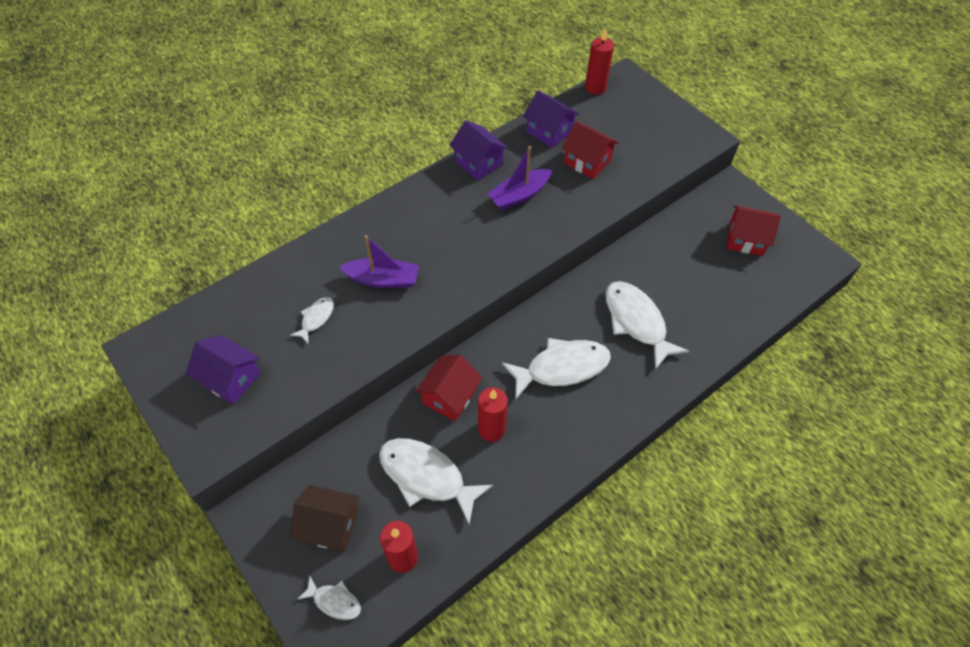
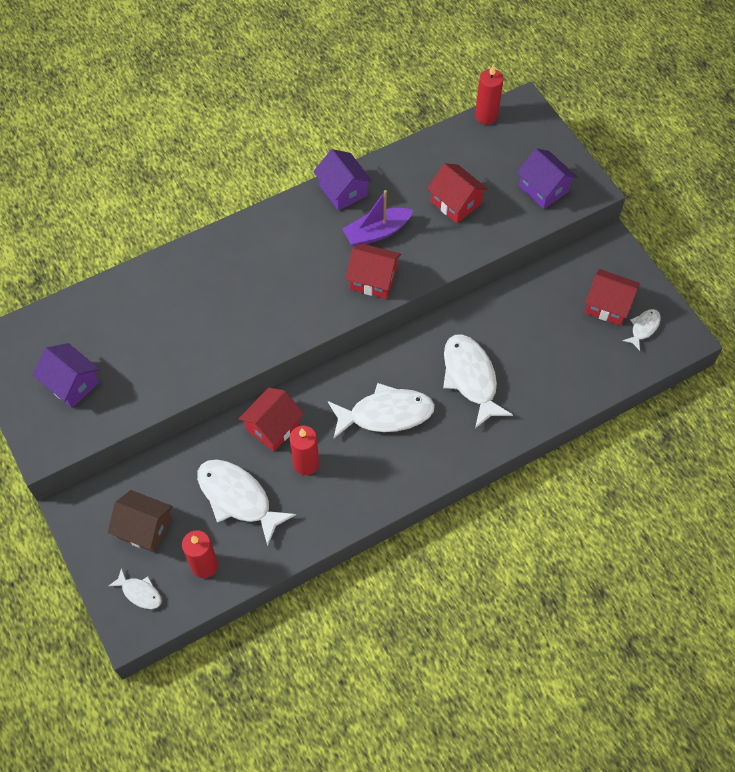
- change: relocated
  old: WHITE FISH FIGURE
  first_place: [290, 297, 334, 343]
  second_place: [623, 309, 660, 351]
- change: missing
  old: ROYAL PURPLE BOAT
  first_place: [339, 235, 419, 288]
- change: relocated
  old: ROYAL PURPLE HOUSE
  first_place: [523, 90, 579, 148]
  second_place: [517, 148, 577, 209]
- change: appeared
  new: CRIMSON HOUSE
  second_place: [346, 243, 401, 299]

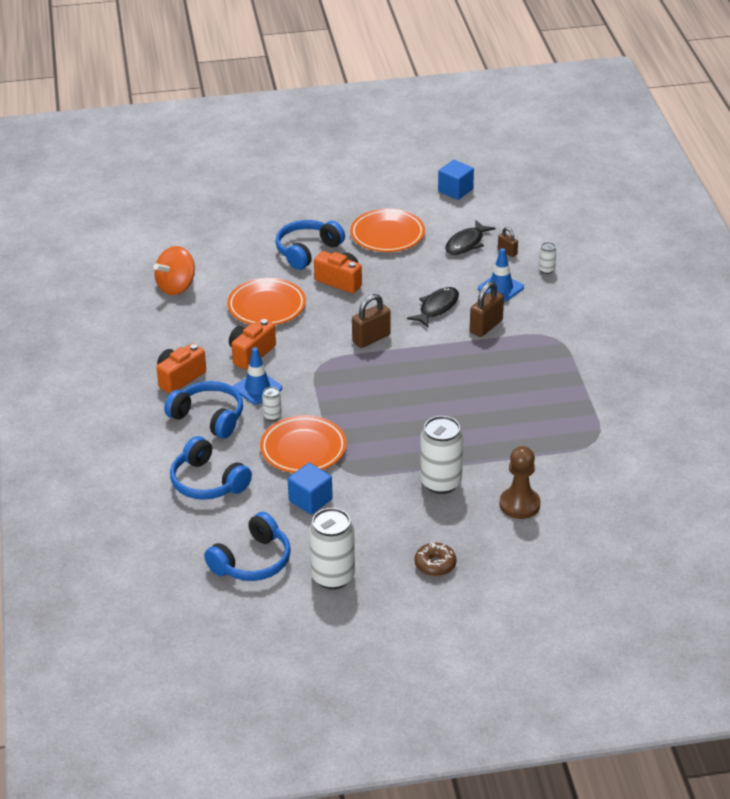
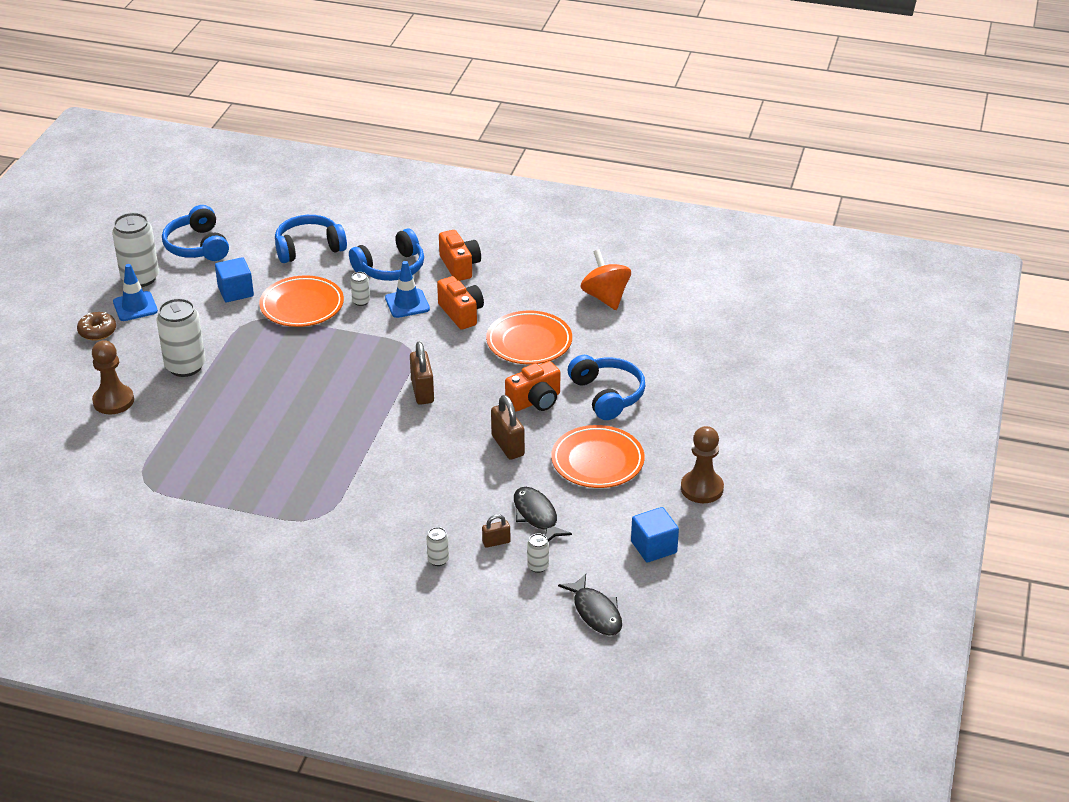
- change: relocated
  old: EBONY FISH FIGURE
  first_place: [407, 287, 459, 327]
  second_place: [558, 574, 622, 636]
- change: relocated
  old: BROWN LOCK
  first_place: [470, 281, 504, 337]
  second_place: [491, 395, 525, 460]
- change: relocated
  old: ROYAL BLUE TRAFFIC CONE
  first_place: [478, 248, 524, 302]
  second_place: [113, 264, 158, 321]
- change: appeared
  new: WHITE CAN
  second_place: [527, 533, 549, 573]
- change: appeared
  new: BROWN PAWN
  second_place: [681, 426, 724, 503]

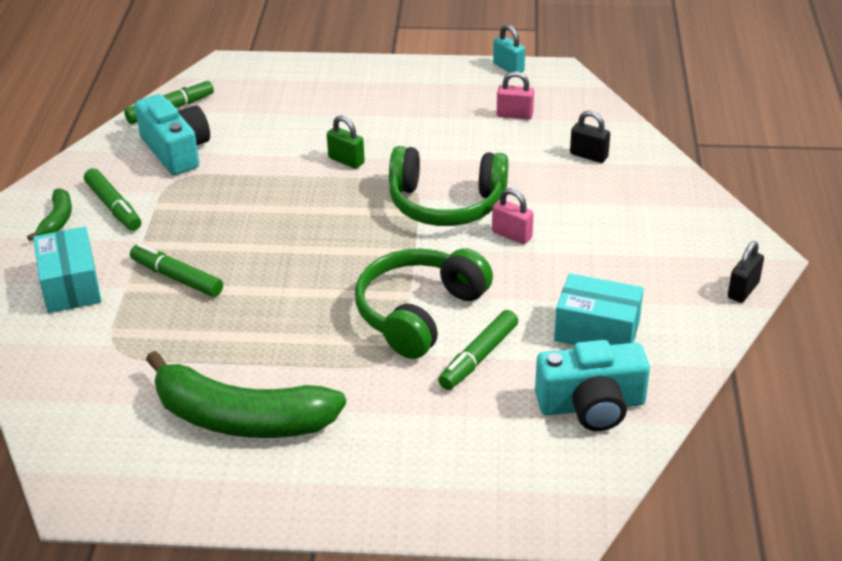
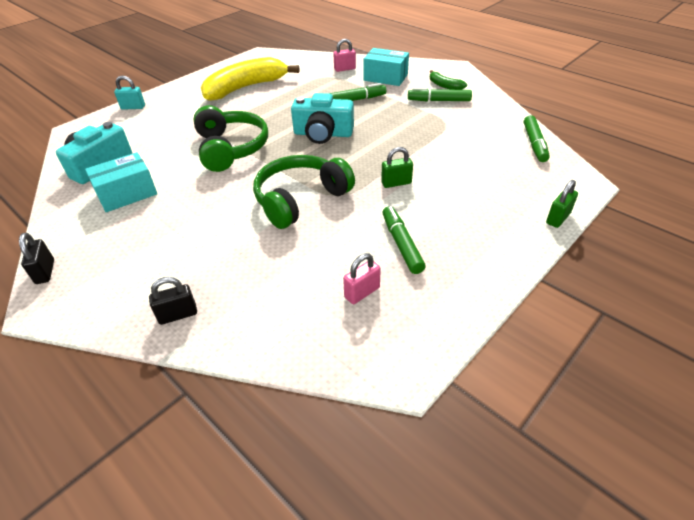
- change: relocated
  old: TEAL CAMERA
  first_place: [135, 94, 210, 175]
  second_place: [291, 93, 354, 144]
- change: colour
  old: EMERALD TOY BANANA
  new: GOLDEN TOY BANANA
  first_place: [146, 351, 346, 438]
  second_place: [201, 57, 299, 101]
- change: relocated
  old: EMERALD FELT PEN
  first_place: [438, 310, 518, 390]
  second_place: [383, 206, 426, 274]
- change: relocated
  old: ROSE-PINK LOCK
  first_place: [492, 188, 534, 244]
  second_place: [333, 39, 356, 72]
- change: relocated
  old: TEAL LOCK
  first_place: [493, 24, 525, 73]
  second_place: [114, 76, 145, 110]
- change: relocated
  old: EBONY LOCK
  first_place: [570, 111, 610, 163]
  second_place: [149, 277, 197, 325]
- change: appeared
  new: EMERALD LOCK
  second_place: [546, 180, 578, 228]

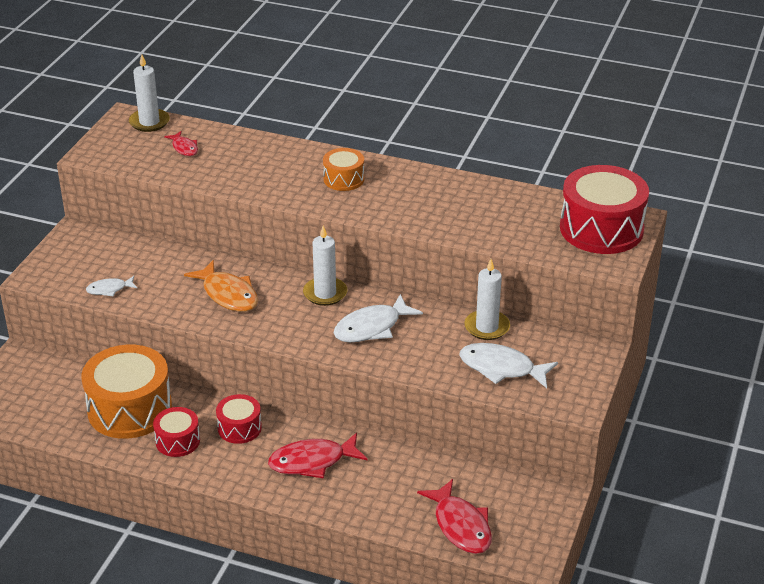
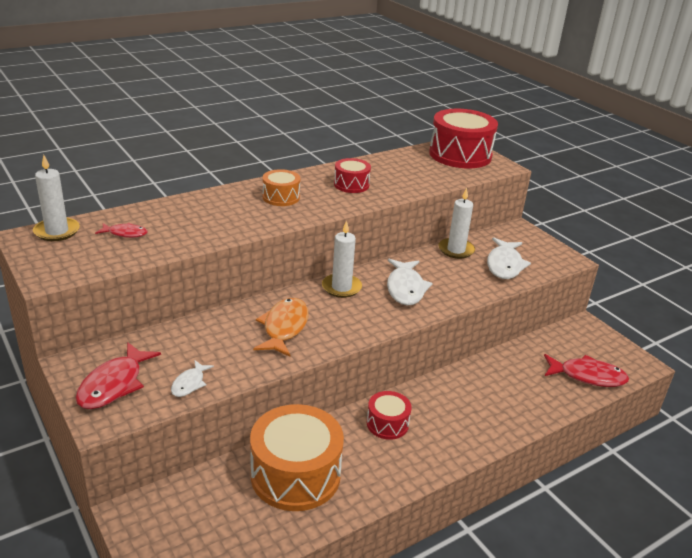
- change: relocated
  old: CRIMSON SNARE DRUM
  first_place: [153, 407, 200, 457]
  second_place: [334, 158, 371, 193]
- change: spun
  old: BRIGHT ORANGE FISH FIGURE
  first_place: [184, 260, 258, 312]
  second_place: [253, 298, 309, 357]
  degrees: -75
- change: relocated
  old: CRIMSON FISH FIGURE
  first_place: [268, 433, 368, 478]
  second_place: [75, 342, 161, 409]
- change: spun
  old: WHITE FISH FIGURE
  first_place: [459, 343, 558, 388]
  second_place: [487, 237, 531, 279]
  degrees: -45

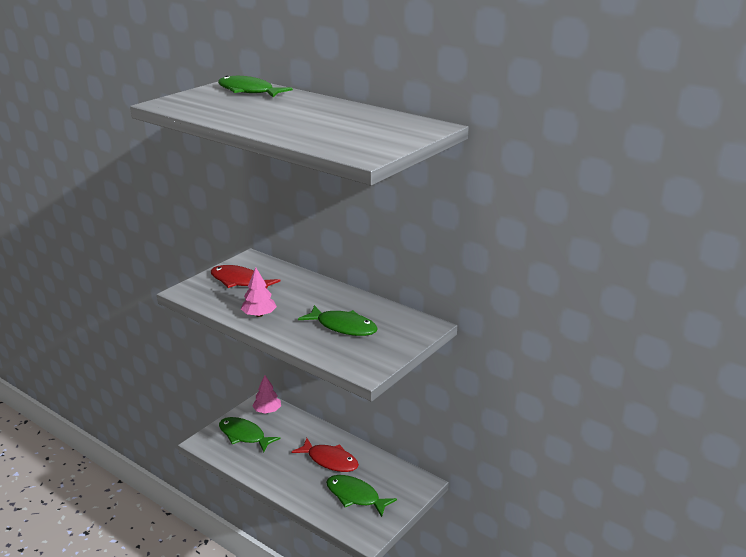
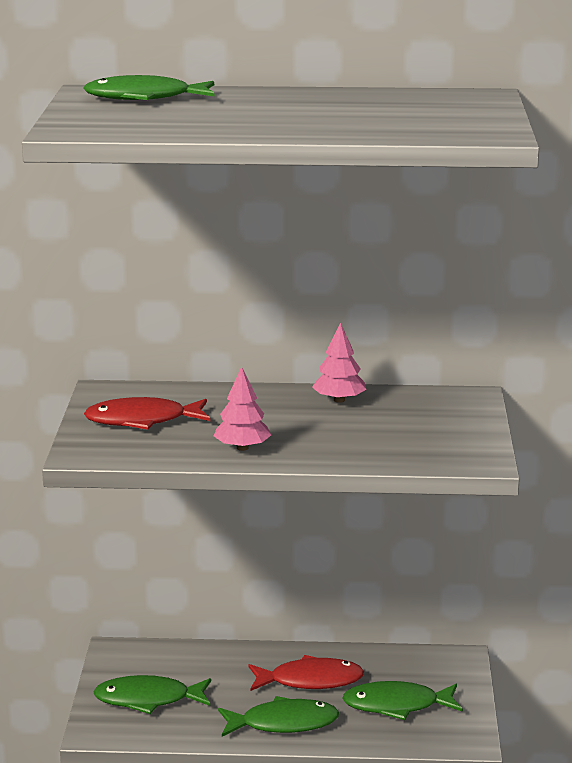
- change: relocated
  old: ROSE-PINK TREE
  first_place: [252, 375, 281, 413]
  second_place: [312, 323, 366, 403]
- change: relocated
  old: EMERALD FISH FIGURE
  first_place: [298, 305, 378, 336]
  second_place: [218, 696, 339, 737]

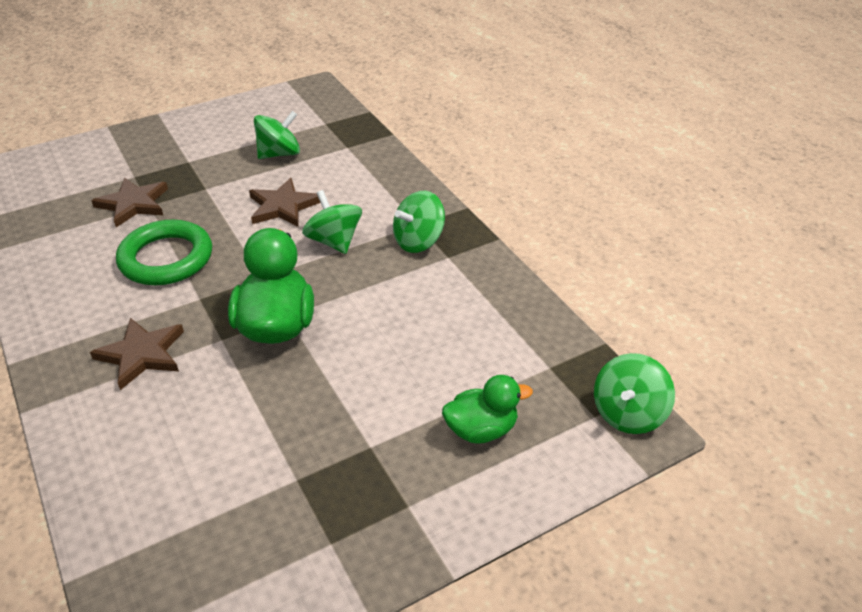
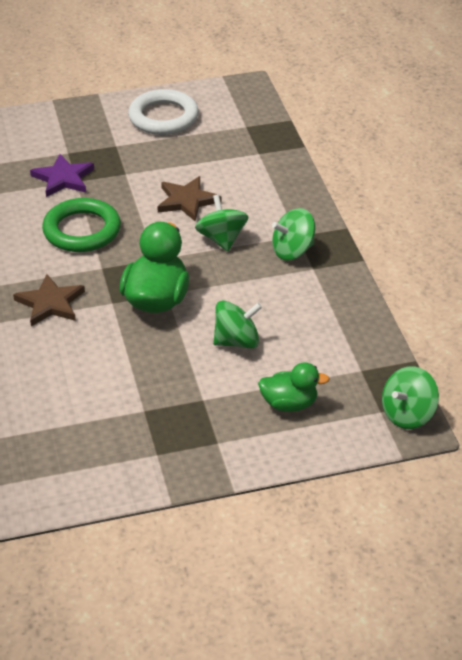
- change: colour
  old: BROWN STAR
  new: ROYAL PURPLE STAR
  first_place: [91, 177, 168, 227]
  second_place: [30, 154, 94, 197]
- change: relocated
  old: EMERALD SPINNING TOP
  first_place: [254, 111, 300, 159]
  second_place: [213, 301, 262, 349]
- change: appeared
  new: WHITE HOOP
  second_place: [128, 89, 199, 135]

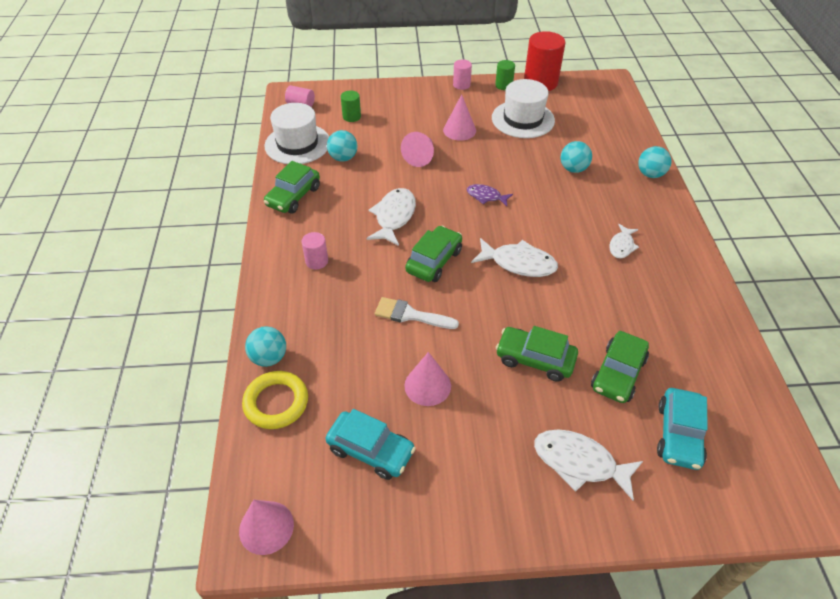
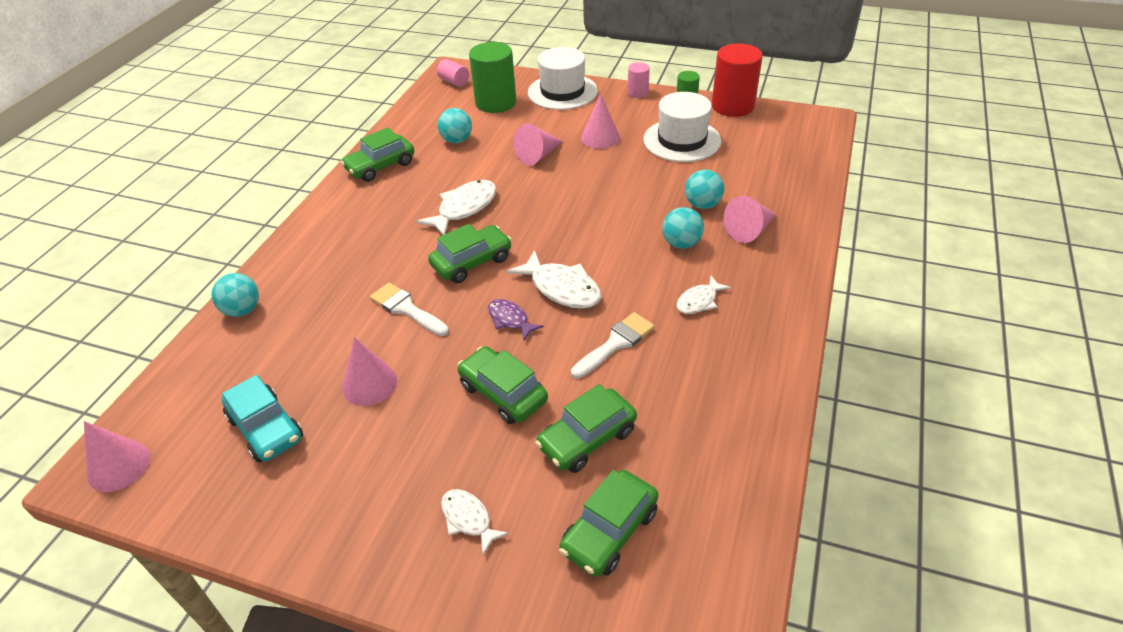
- change: missing
  old: GOLDEN HOOP
  first_place: [242, 371, 308, 429]
- change: relocated
  old: WHITE TOP HAT
  first_place: [264, 103, 329, 164]
  second_place: [528, 47, 598, 110]
- change: missing
  old: ROSE-PINK CYLINDER SHAPE
  first_place: [302, 232, 328, 270]
- change: size
  old: EMERALD CYLINDER SHAPE
  first_place: [341, 90, 361, 122]
  second_place: [469, 42, 516, 113]
  factor: 1.97
- change: relocated
  old: ROYAL PURPLE FISH FIGURE
  first_place: [467, 184, 513, 206]
  second_place: [488, 299, 544, 341]
- change: size
  old: WHITE FISH FIGURE
  first_place: [534, 429, 643, 500]
  second_place: [441, 489, 509, 555]
  factor: 0.6
- change: relocated
  old: TEAL PLAY BALL
  first_place: [638, 146, 671, 178]
  second_place: [662, 207, 704, 249]
- change: colour
  old: TEAL TOY CAR
  new: EMERALD TOY CAR
  first_place: [657, 388, 708, 470]
  second_place: [559, 470, 658, 577]
- change: appeared
  new: WHITE PAINTBRUSH
  second_place: [571, 312, 655, 379]
- change: appeared
  new: ROSE-PINK SOLID CONE
  second_place: [724, 196, 776, 243]

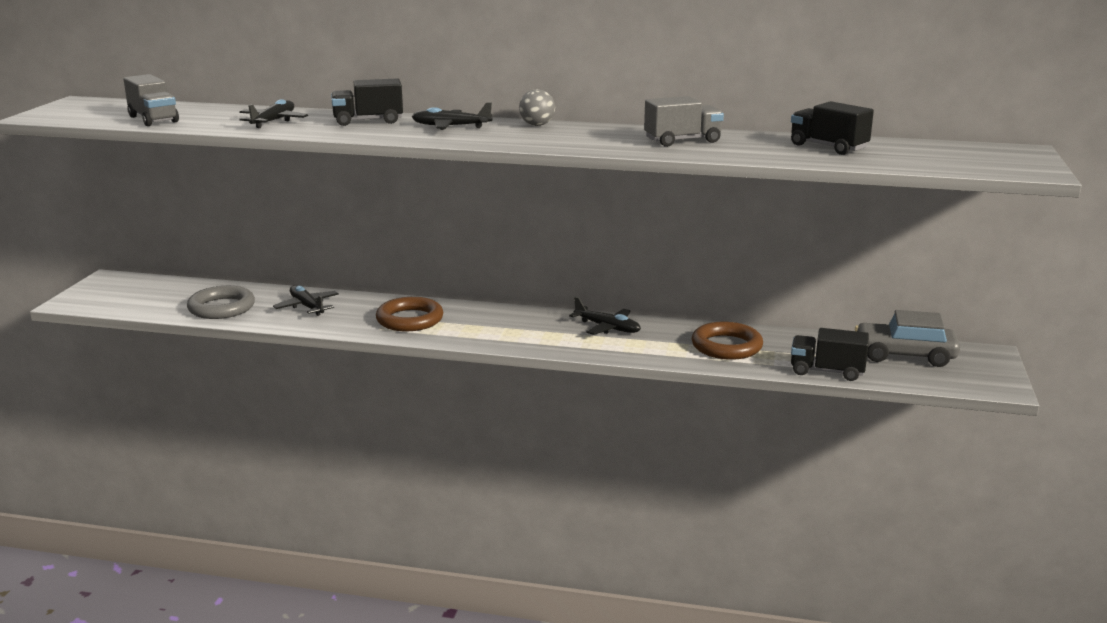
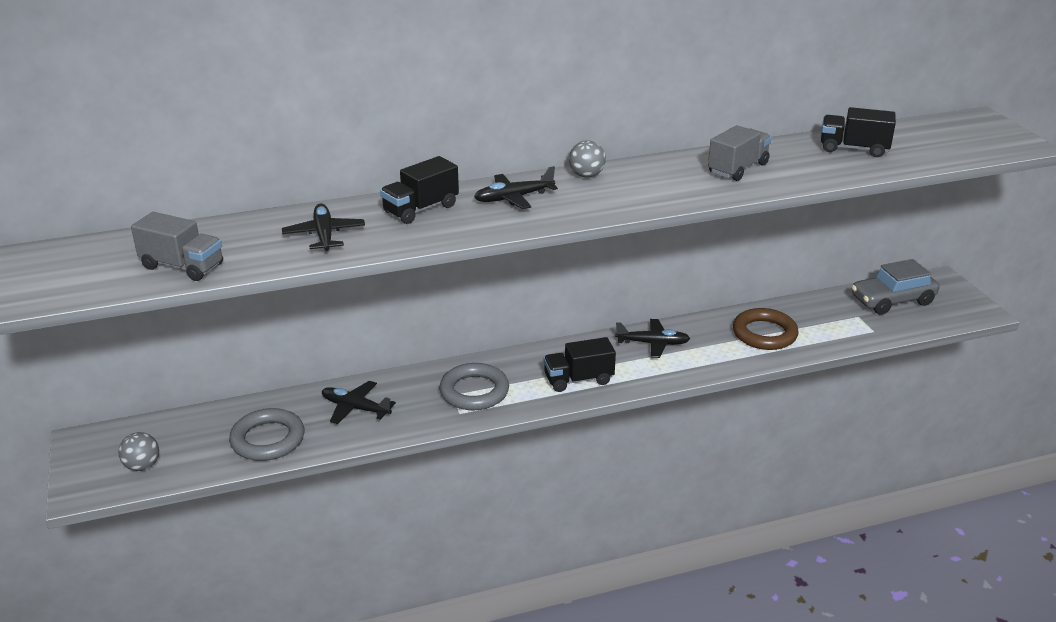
- change: colour
  old: BROWN HOOP
  new: GRAY HOOP
  first_place: [376, 297, 444, 331]
  second_place: [439, 363, 509, 410]
- change: relocated
  old: EBONY TRUCK
  first_place: [791, 328, 869, 381]
  second_place: [544, 337, 616, 392]
- change: appeared
  new: GRAY PLAY BALL
  second_place: [118, 432, 159, 471]

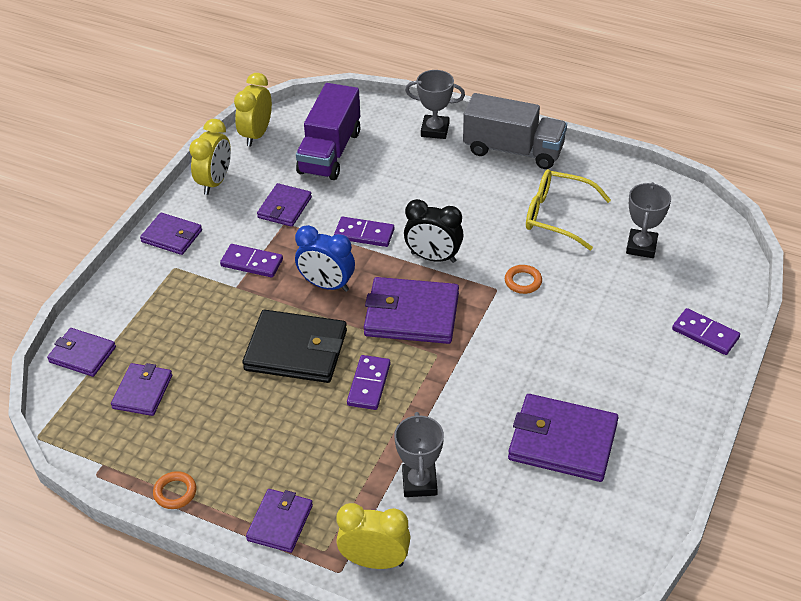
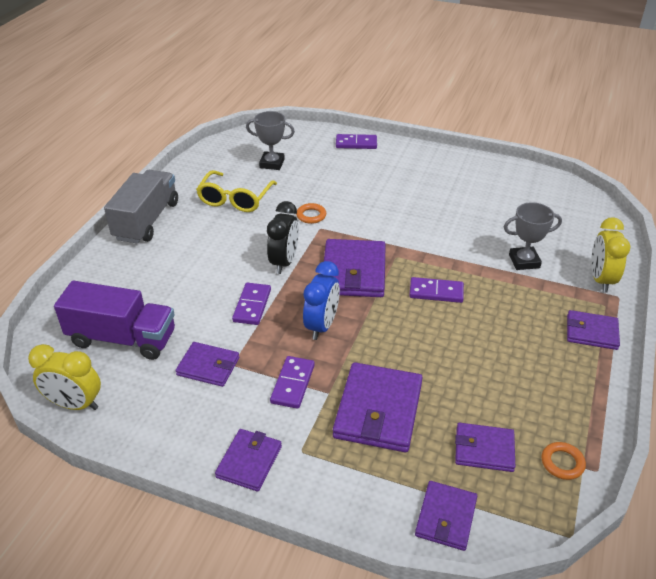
- change: relocated
  old: BRIGHT ORANGE HOOP
  first_place: [153, 471, 196, 509]
  second_place: [542, 442, 586, 480]
- change: missing
  old: GOLDEN ALARM CLOCK
  first_place: [189, 119, 231, 195]
- change: missing
  old: EBONY CARD WALLET
  first_place: [242, 310, 347, 383]
- change: missing
  old: GRAY TROPHY
  first_place: [405, 70, 465, 139]
- change: relocated
  old: ROYAL PURPLE CARD WALLET
  first_place: [508, 394, 619, 482]
  second_place: [333, 362, 423, 452]
- change: spun
  old: ROYAL PURPLE DOMINO
  first_place: [672, 308, 740, 355]
  second_place: [336, 134, 377, 149]
  degrees: 60

